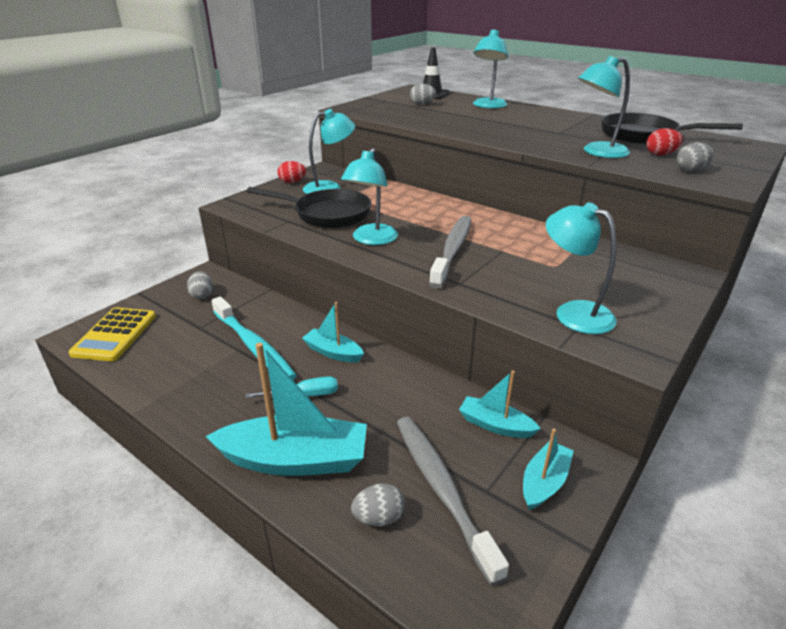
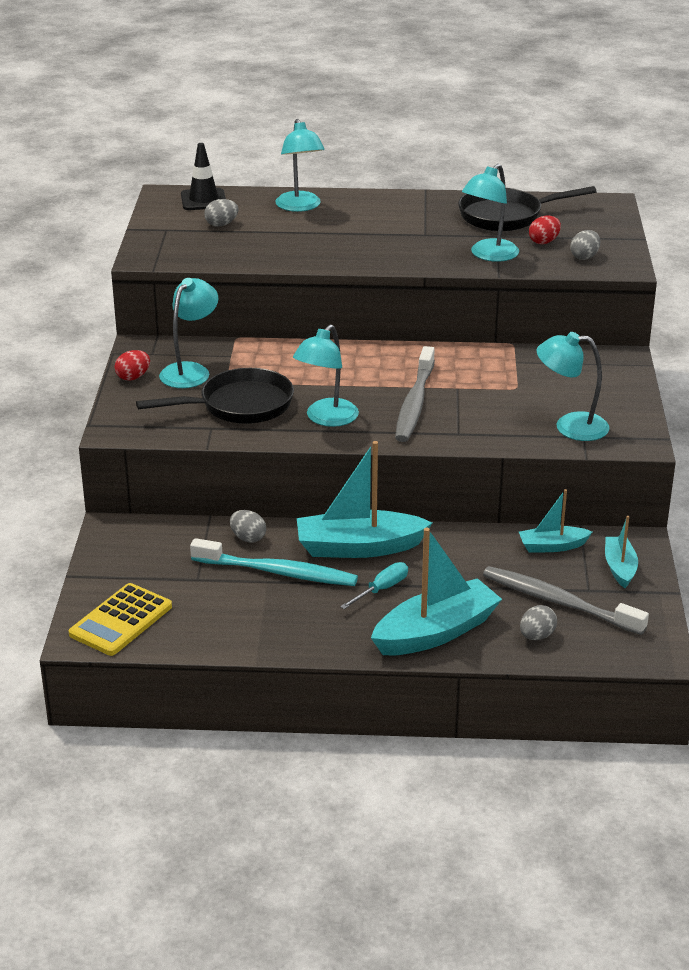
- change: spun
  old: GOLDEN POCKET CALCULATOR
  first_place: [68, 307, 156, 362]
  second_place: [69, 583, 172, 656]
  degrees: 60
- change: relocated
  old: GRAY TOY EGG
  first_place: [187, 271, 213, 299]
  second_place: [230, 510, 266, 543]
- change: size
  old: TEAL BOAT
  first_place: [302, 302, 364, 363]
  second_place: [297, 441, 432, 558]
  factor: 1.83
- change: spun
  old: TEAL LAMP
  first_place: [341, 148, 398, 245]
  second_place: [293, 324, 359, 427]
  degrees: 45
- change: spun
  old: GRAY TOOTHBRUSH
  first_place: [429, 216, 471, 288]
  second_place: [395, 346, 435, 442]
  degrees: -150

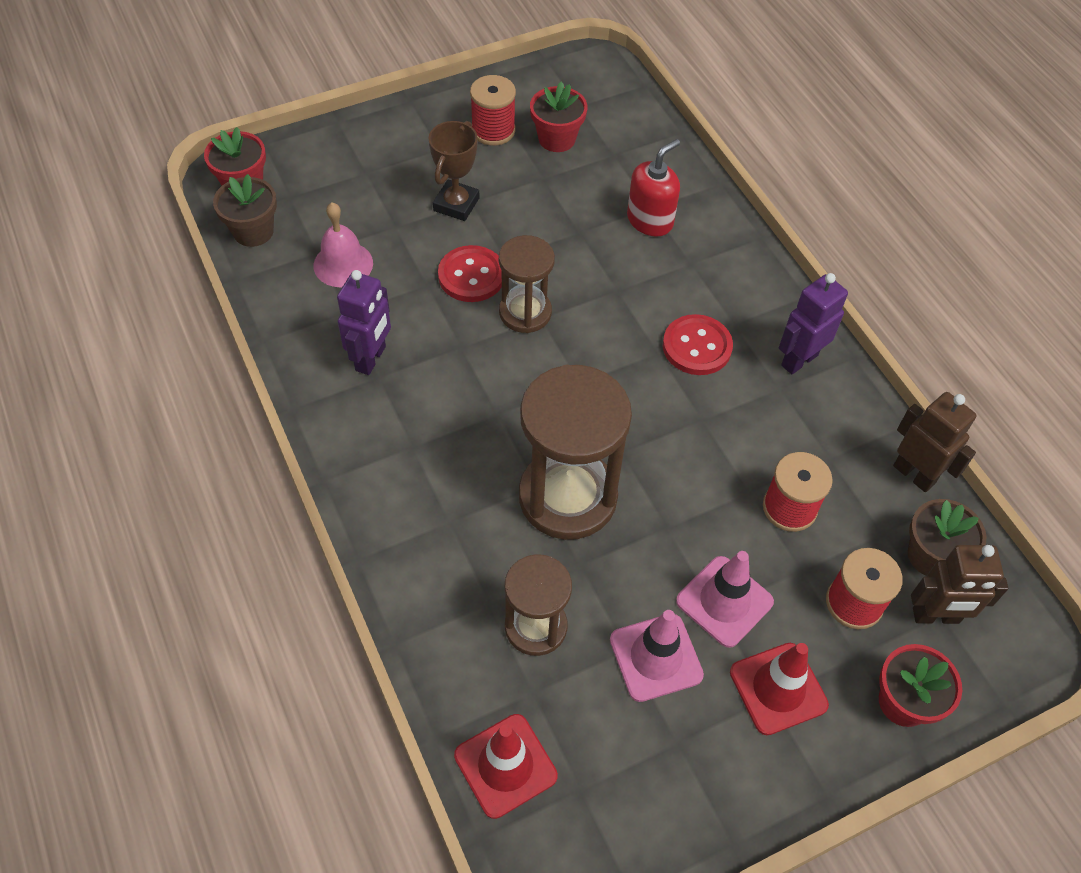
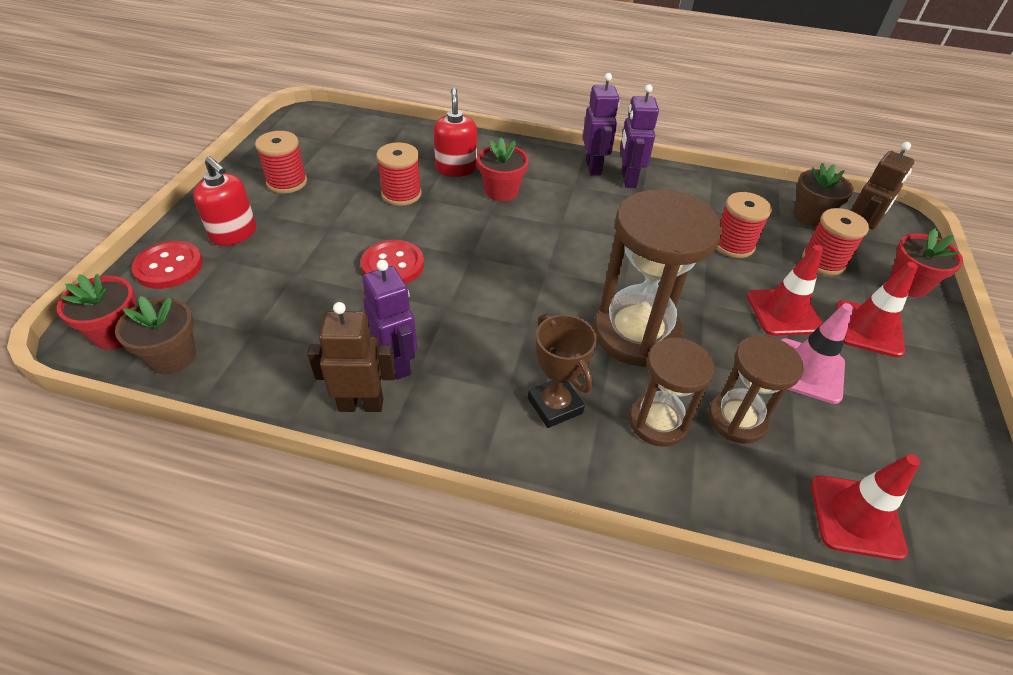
- change: missing
  old: ROSE-PINK BELL
  first_place: [314, 202, 373, 287]
- change: relocated
  old: BROWN TROPHY
  first_place: [428, 121, 480, 221]
  second_place: [528, 314, 597, 428]
- change: relocated
  old: BROWN HOURGLASS
  first_place: [499, 235, 555, 333]
  second_place: [629, 337, 715, 447]
- change: relocated
  old: CRIMSON FLOWER POT
  first_place: [530, 82, 587, 152]
  second_place: [477, 137, 529, 201]
- change: relocated
  old: CRIMSON SHIRT BUTTON
  first_place: [663, 314, 733, 375]
  second_place: [131, 241, 203, 289]
- change: colour
  old: ROSE-PINK TRAFFIC CONE
  new: CRIMSON TRAFFIC CONE
  first_place: [676, 551, 774, 648]
  second_place: [747, 245, 823, 336]
- change: relocated
  old: BROWN ROBOT FIGURE
  first_place: [893, 392, 977, 492]
  second_place: [307, 302, 396, 412]
- change: appeared
  new: CRIMSON PUMP BOTTLE
  second_place: [193, 156, 256, 246]
- change: appeared
  new: CRIMSON REEL OF THREAD
  second_place: [376, 142, 422, 206]
- change: appeared
  new: ROYAL PURPLE ROBOT FIGURE
  second_place: [583, 73, 619, 175]

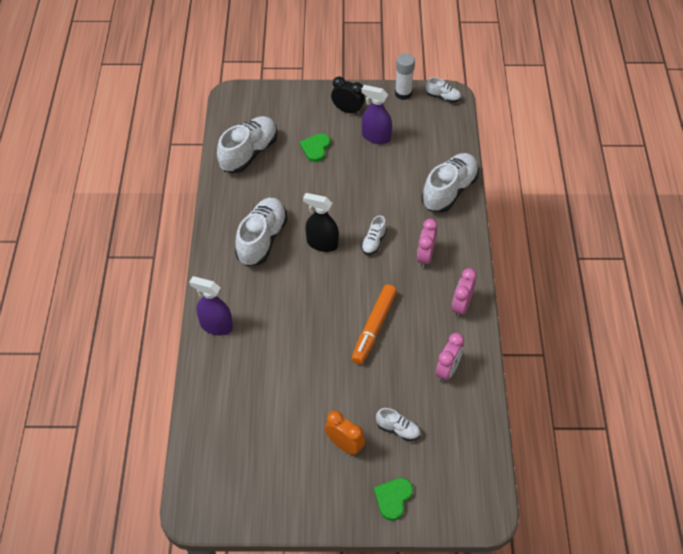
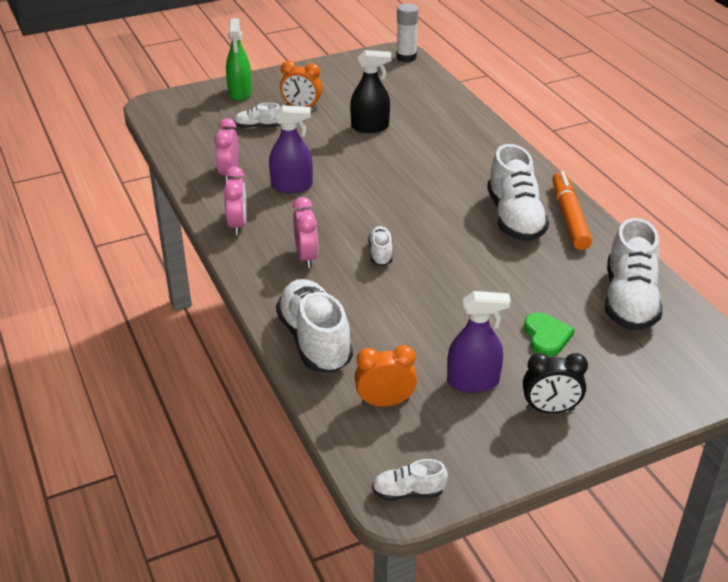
- change: relocated
  old: ROYAL PURPLE SPRAY CLEANER
  first_place: [189, 276, 233, 336]
  second_place: [269, 105, 313, 193]
- change: relocated
  old: EBONY SPRAY CLEANER
  first_place: [303, 193, 339, 252]
  second_place: [350, 50, 391, 133]
- change: relocated
  old: BRIGHT ORANGE FELT PEN
  first_place: [351, 284, 397, 364]
  second_place: [552, 171, 592, 250]
- change: exchanged
  old: EMERALD HEART
  new: EMERALD SPRAY CLEANER
  first_place: [374, 478, 413, 521]
  second_place: [226, 18, 252, 101]
- change: relocated
  old: WHITE STICK OF GLUE
  first_place: [395, 53, 415, 100]
  second_place: [396, 3, 419, 62]
- change: spun
  old: WHITE LACE-UP SHOE
  first_place: [422, 153, 479, 213]
  second_place: [276, 279, 353, 372]
  degrees: 150
- change: appeared
  new: BRIGHT ORANGE ALARM CLOCK
  second_place: [355, 345, 417, 407]

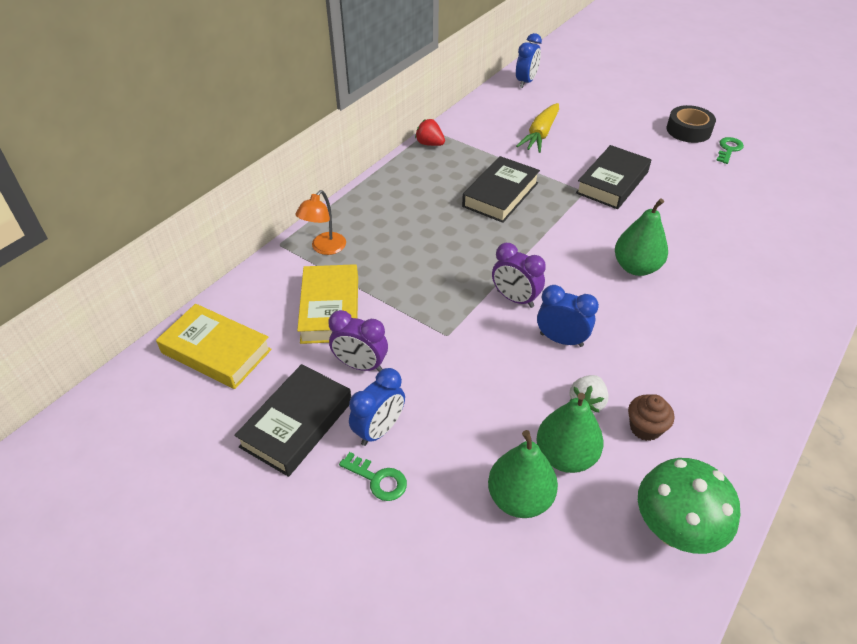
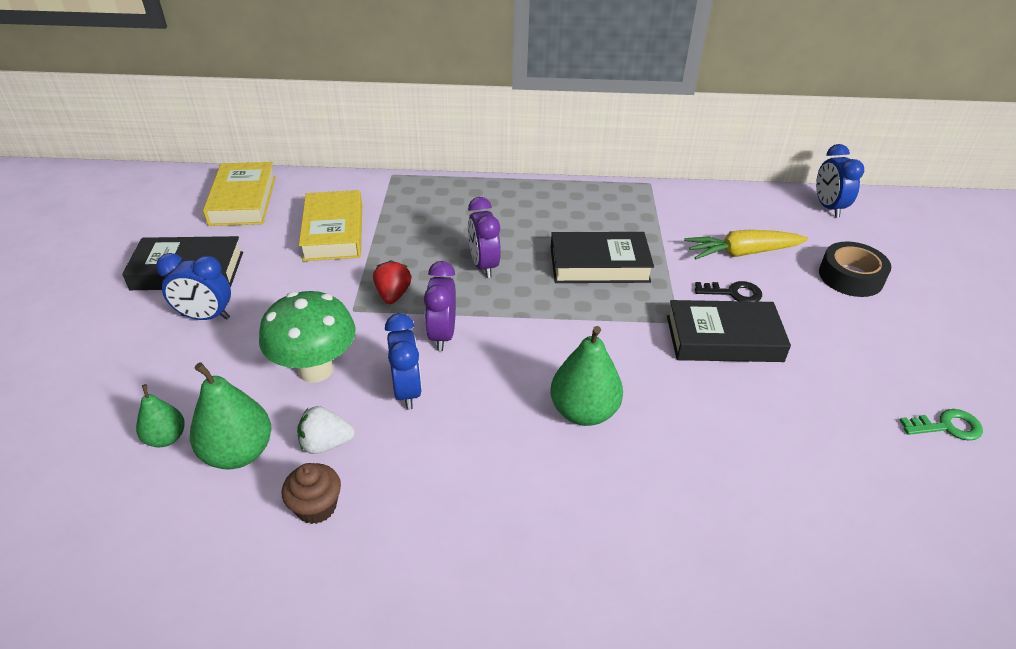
- change: missing
  old: BRIGHT ORANGE LAMP
  first_place: [296, 190, 346, 255]
- change: spun
  old: GOLDEN HARDBACK
  first_place: [297, 264, 358, 344]
  second_place: [299, 190, 362, 261]
  degrees: -60
- change: relocated
  old: ROYAL PURPLE ALARM CLOCK
  first_place: [329, 310, 388, 372]
  second_place: [468, 197, 501, 278]
- change: missing
  old: EMERALD LATCHKEY
  first_place: [339, 452, 407, 501]
- change: relocated
  old: CRIMSON TOY STRAWBERRY
  first_place: [415, 119, 445, 146]
  second_place: [373, 260, 411, 304]
- change: size
  old: EMERALD TOY PEAR
  first_place: [488, 430, 558, 518]
  second_place: [136, 384, 185, 447]
  factor: 0.59
- change: spun
  old: ROYAL BLUE ALARM CLOCK
  first_place: [516, 33, 542, 88]
  second_place: [816, 144, 864, 217]
  degrees: 90
- change: relocated
  old: EMERALD MUSHROOM
  first_place: [638, 458, 740, 554]
  second_place: [259, 291, 356, 383]
- change: relocated
  old: EBONY STICKY TAPE
  first_place: [666, 105, 716, 143]
  second_place: [819, 241, 891, 297]
- change: appeared
  new: EBONY LATCHKEY
  second_place: [695, 281, 762, 302]

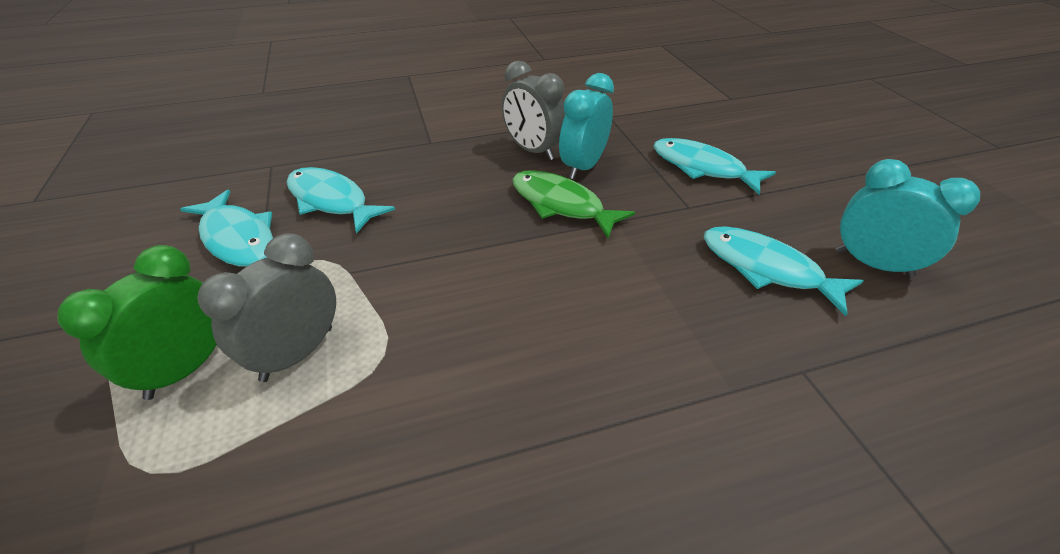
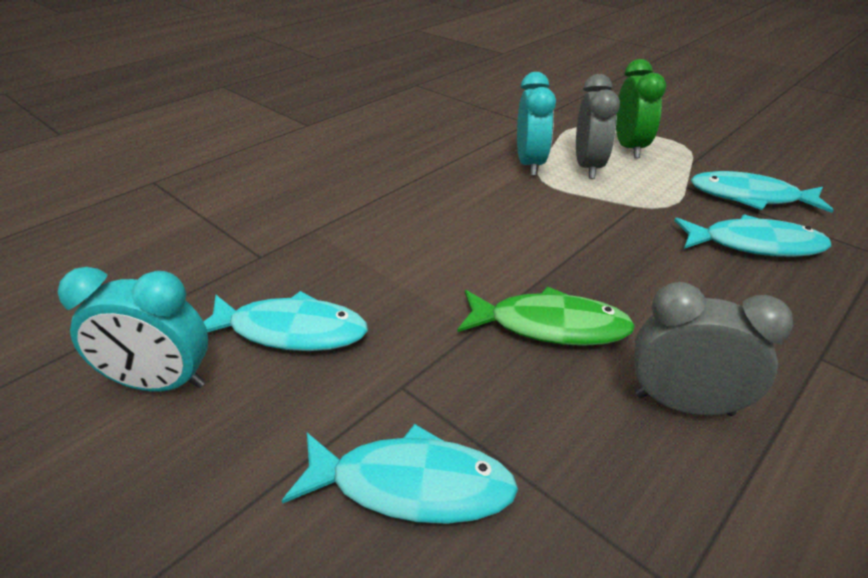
- change: relocated
  old: TEAL ALARM CLOCK
  first_place: [559, 73, 614, 179]
  second_place: [517, 72, 556, 176]

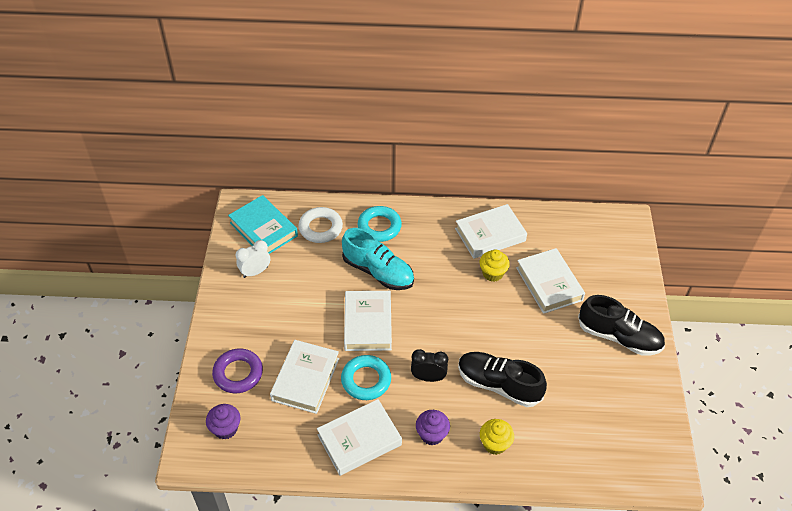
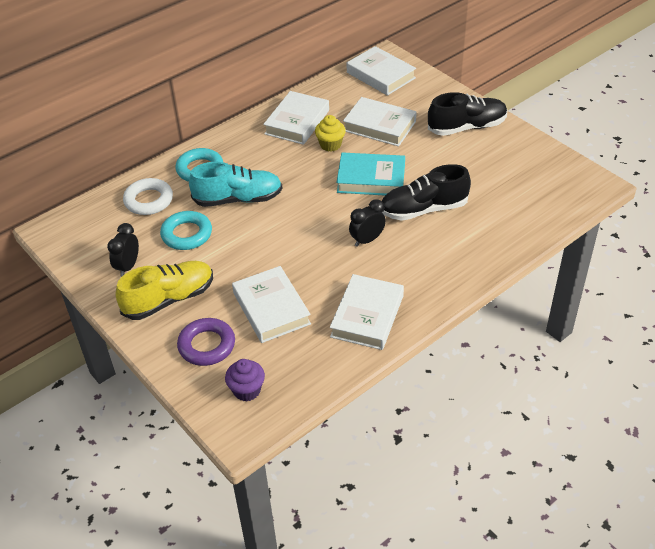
- change: relocated
  old: TEAL HARDBACK
  first_place: [228, 195, 298, 254]
  second_place: [336, 153, 405, 195]
- change: colour
  old: WHITE ALARM CLOCK
  new: EBONY ALARM CLOCK
  first_place: [236, 240, 270, 278]
  second_place: [107, 223, 139, 277]
- change: relocated
  old: TEAL HOOP
  first_place: [341, 355, 391, 400]
  second_place: [160, 211, 212, 250]
- change: relocated
  old: WHITE HARDBACK
  first_place: [344, 291, 392, 351]
  second_place: [347, 46, 416, 96]
- change: missing
  old: ROYAL PURPLE MUFFIN
  first_place: [416, 410, 450, 445]
- change: missing
  old: GOLDEN MUFFIN
  first_place: [480, 419, 514, 455]
- change: appeared
  new: GOLDEN LACE-UP SHOE
  second_place: [116, 261, 213, 320]

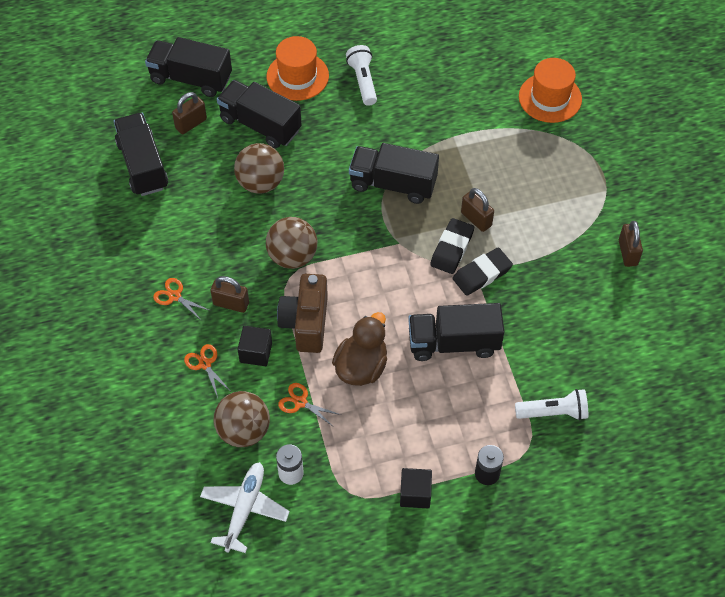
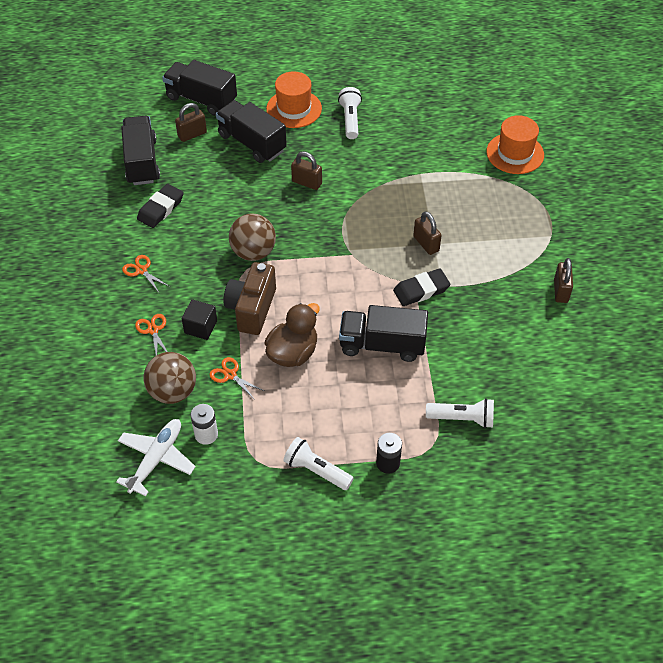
- change: relocated
  old: BROWN LOCK
  first_place: [210, 276, 249, 313]
  second_place: [291, 151, 322, 190]
- change: missing
  old: BROWN PLAY BALL
  first_place: [234, 143, 284, 194]
- change: missing
  old: EBONY TRUCK
  first_place: [349, 143, 439, 204]
- change: exchanged
  old: EBONY SOLID CUBE
  new: WHITE POCKET TORCH
  first_place: [400, 468, 432, 508]
  second_place: [283, 437, 354, 490]
- change: relocated
  old: EBONY ERASER
  first_place: [430, 218, 474, 274]
  second_place: [137, 184, 184, 228]

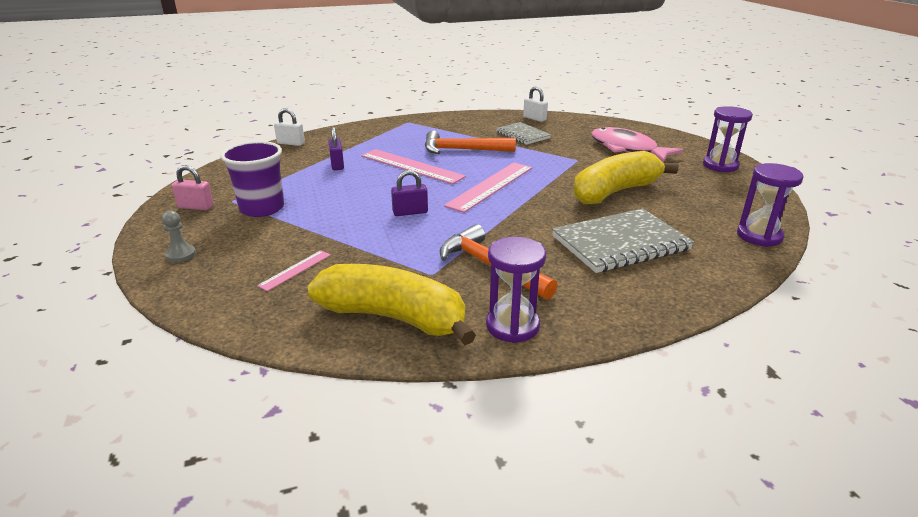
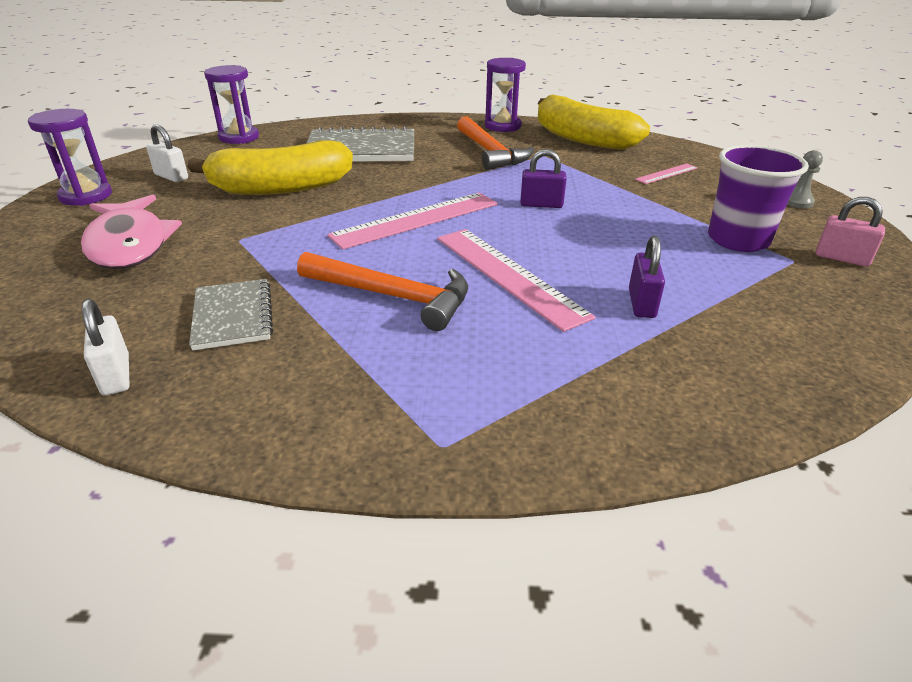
- change: relocated
  old: WHITE LOCK
  first_place: [274, 108, 305, 146]
  second_place: [146, 124, 188, 182]

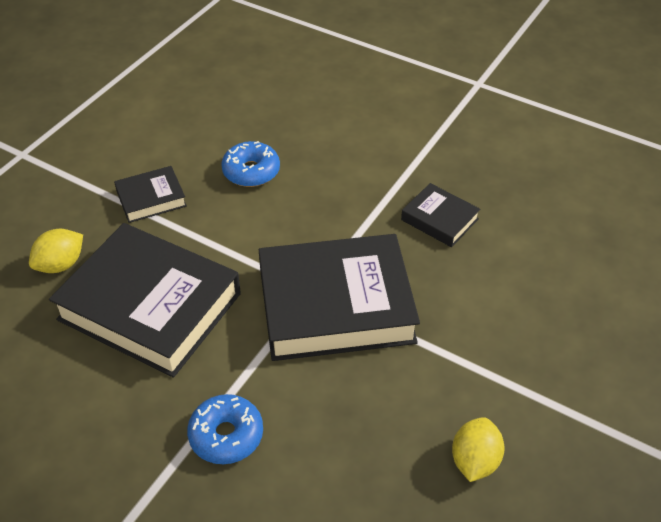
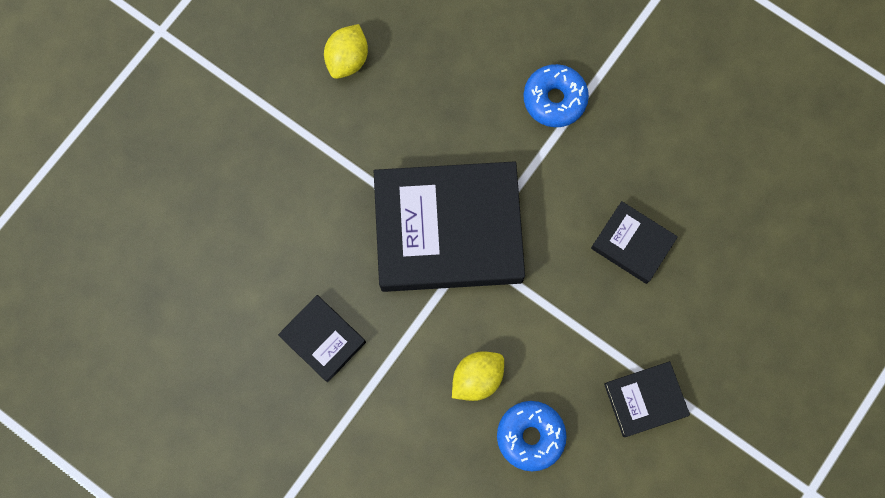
- change: relocated
  old: GOLDEN LEMON
  first_place: [29, 229, 83, 273]
  second_place: [452, 351, 504, 401]
- change: size
  old: EBONY HARDBACK
  first_place: [49, 223, 241, 377]
  second_place: [591, 201, 678, 284]
  factor: 0.47

